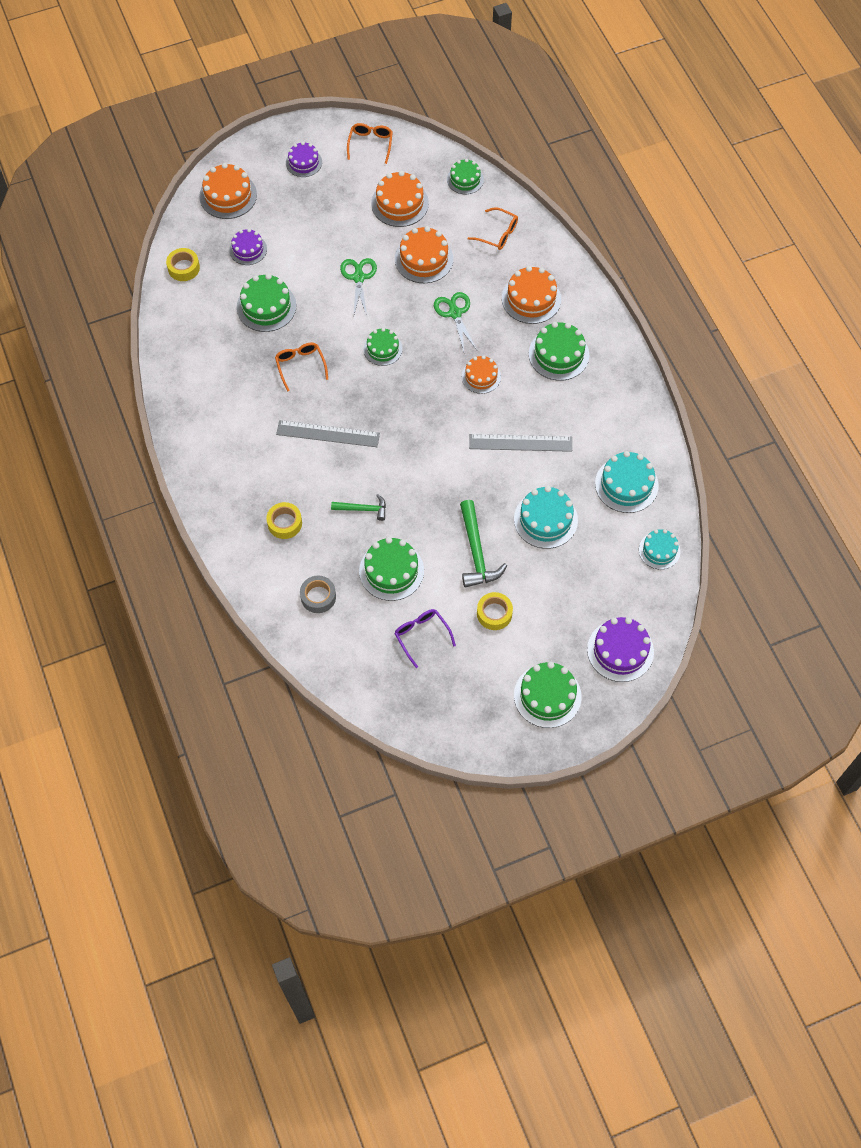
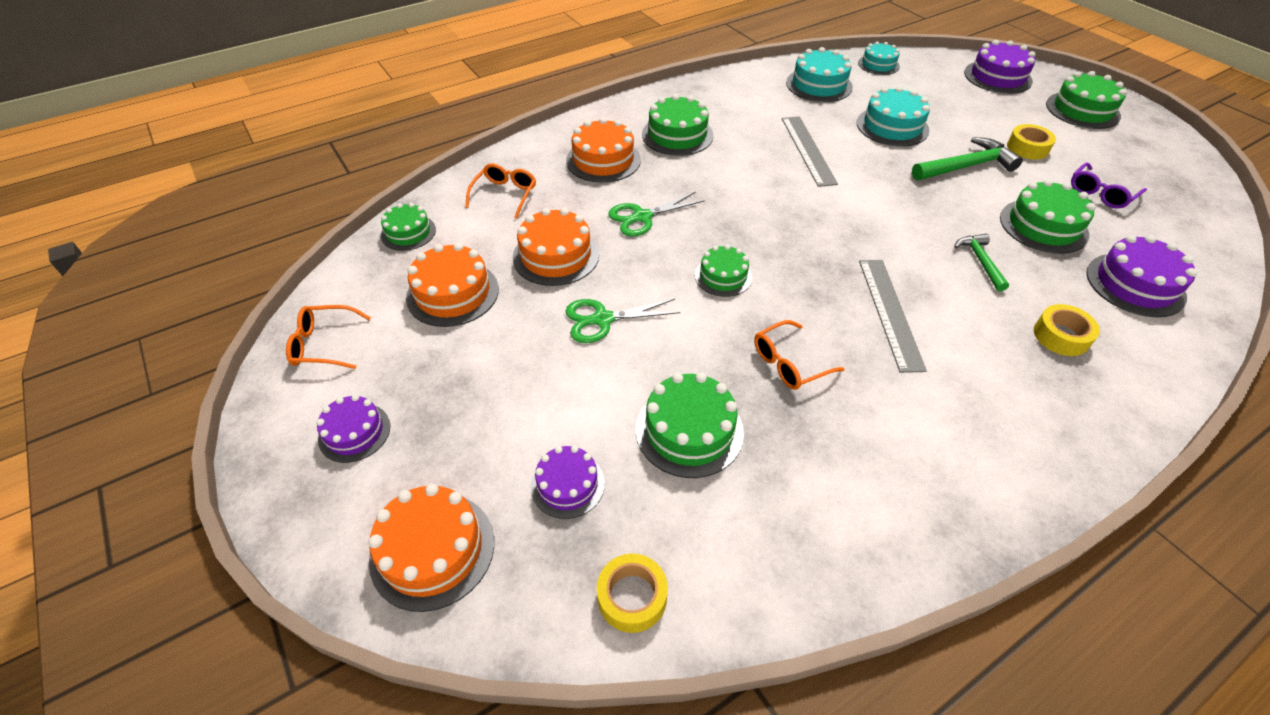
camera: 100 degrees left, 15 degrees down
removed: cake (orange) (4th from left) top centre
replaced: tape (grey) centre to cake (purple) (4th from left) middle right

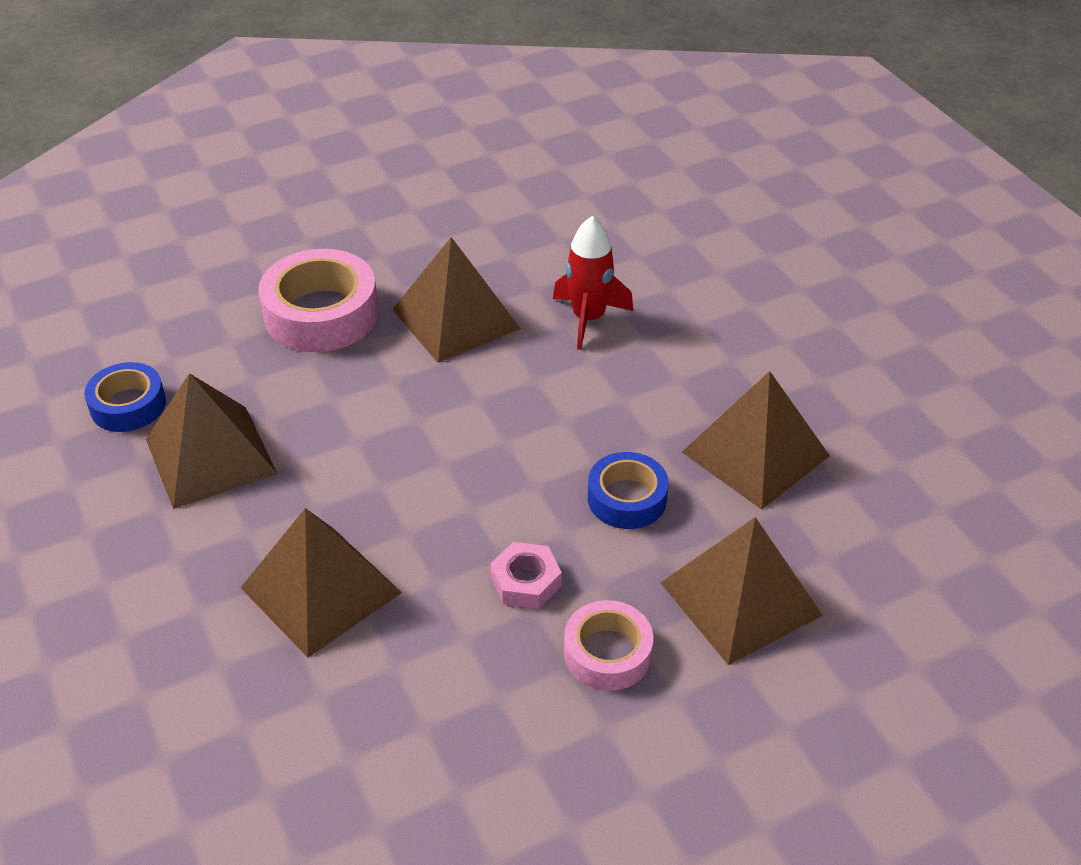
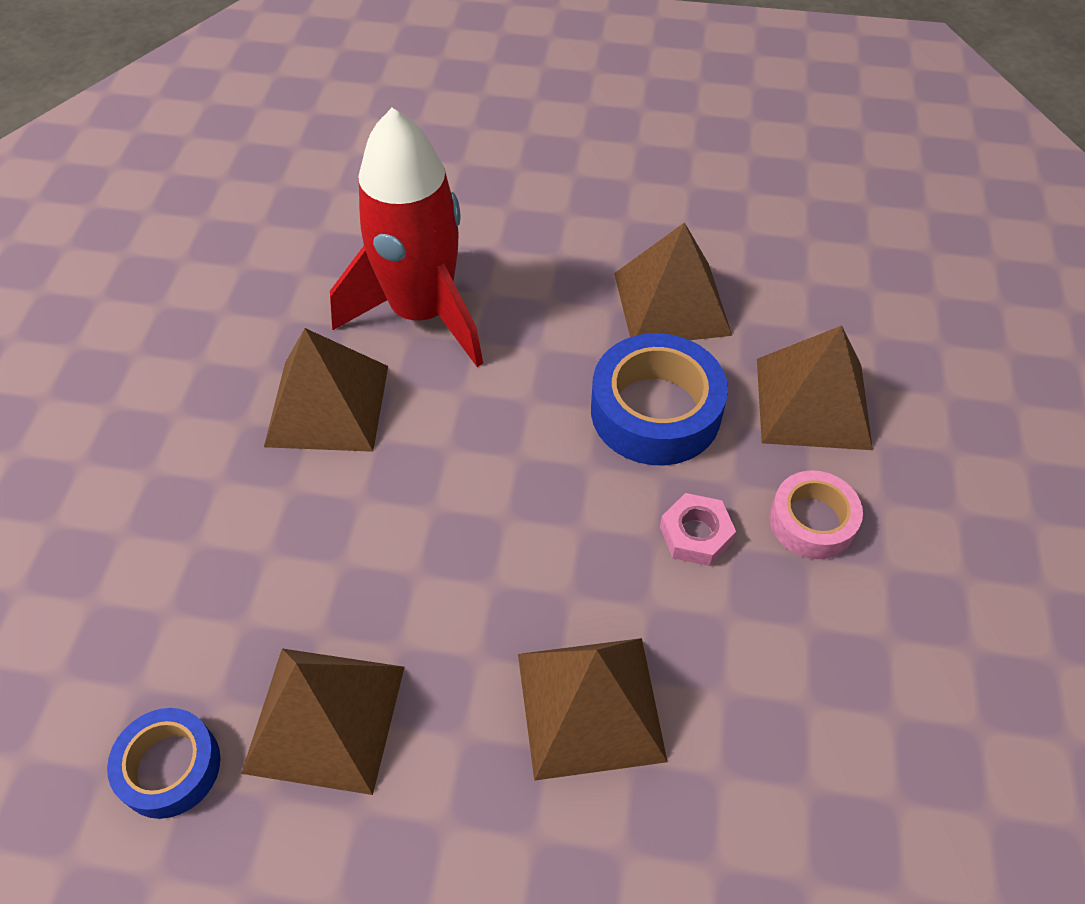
camera: 55 degrees left, 10 degrees up
removed: tape (pink) (1st from left) middle left
resized: rocket (red) top centre = top centre x1.81; tape (blue) (2nd from left) centre = centre x1.65

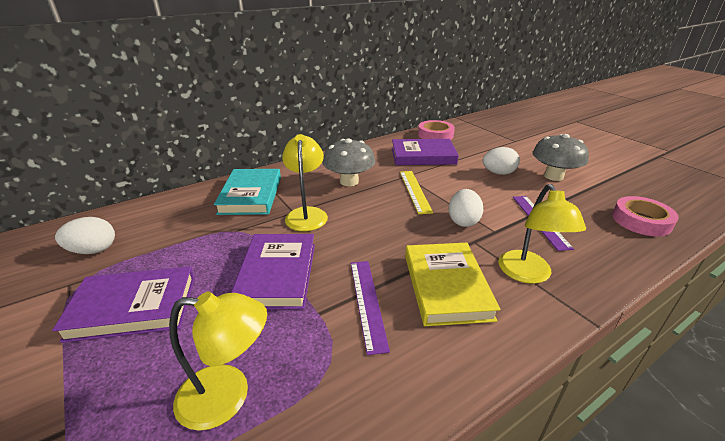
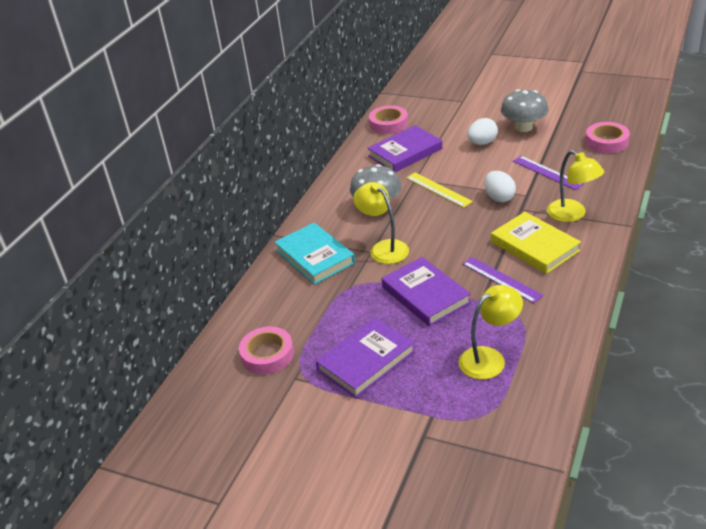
camera: 30 degrees left, 5 degrees up
replaced: egg (white) (1st from left) middle left to tape (pink) (1st from left) centre

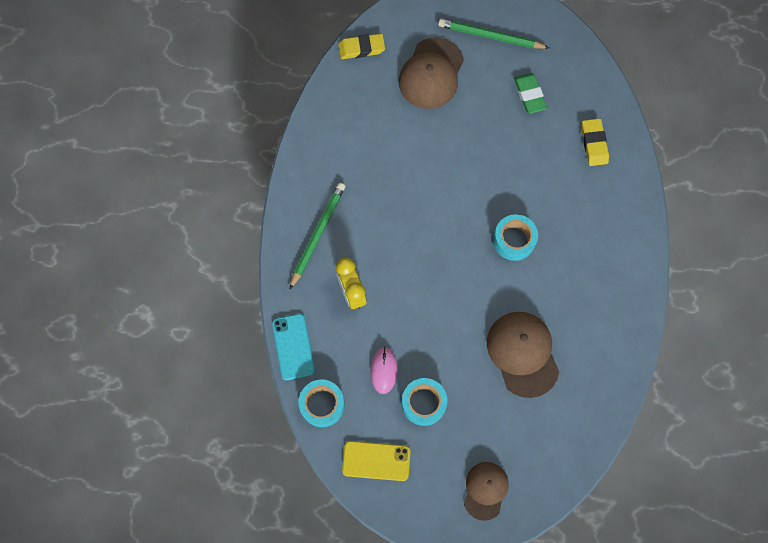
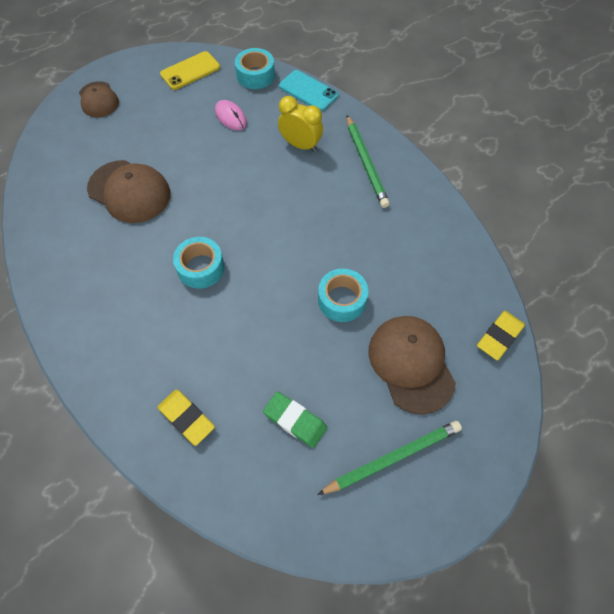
camera: 140 degrees right, 10 degrees down
moved: tape (turquoise) (2nd from left in the first image) bottom centre to tape (turquoise) (3rd from left) centre

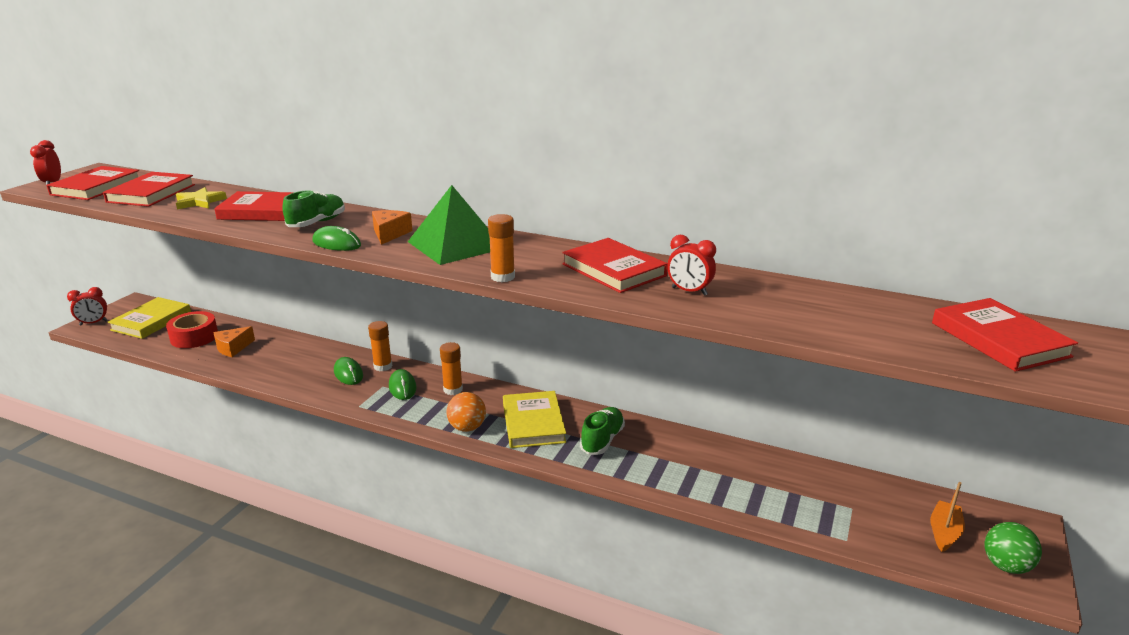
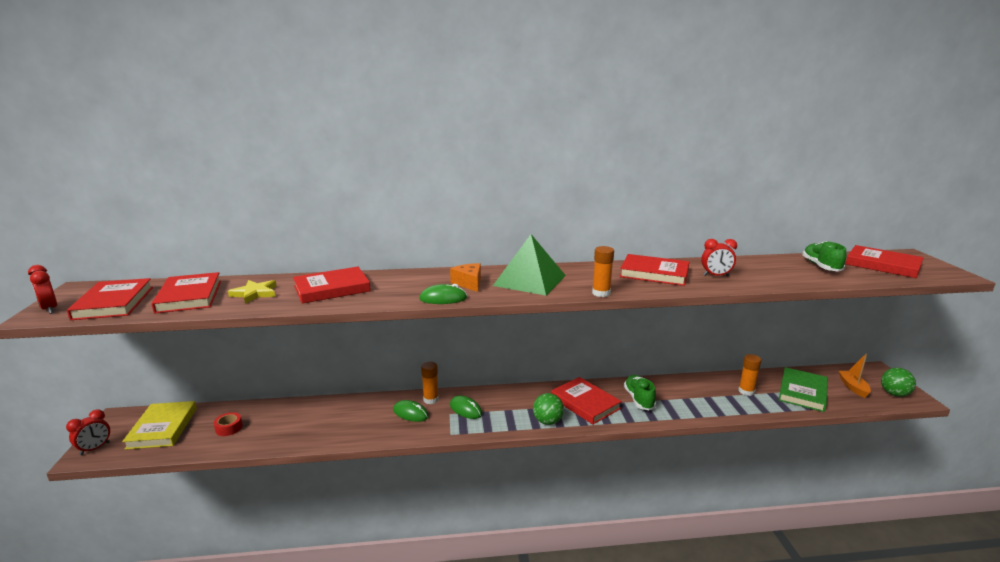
camera: 30 degrees left, 5 degrees down
removed: cheese (orange) (1st from left) middle left
added: book (green) bottom right
moved: shoe (green) (1st from left in the first image) top left to shoe (green) (2nd from left) middle right; glue stick (orange) (2nd from left in the first image) centre to glue stick (orange) (3rd from left) bottom right
recoloured: book (yellow) (2nd from left) centre to book (red) (4th from left) bottom centre; ball (orange) centre to ball (green) (1st from left) bottom centre
resized: tape (red) middle left = bottom left x0.58

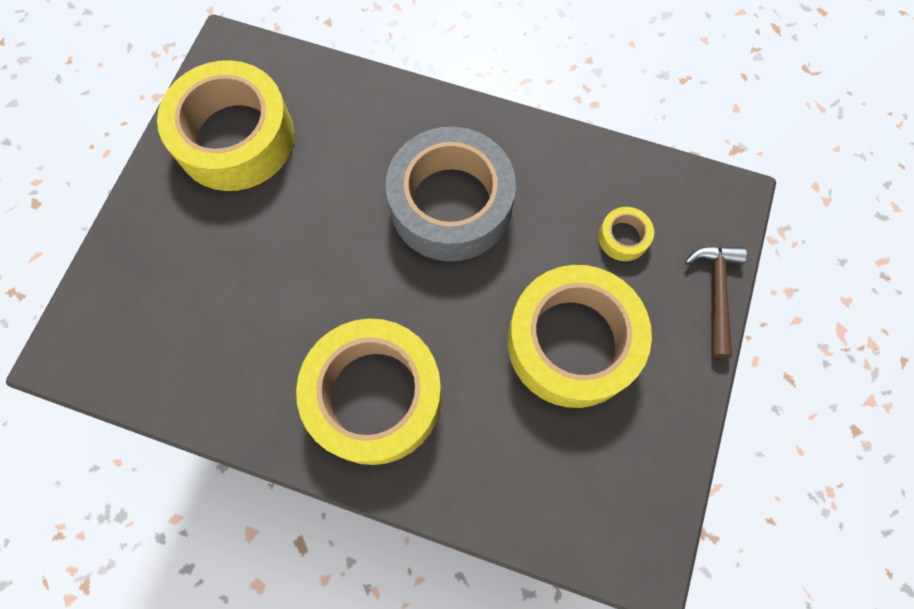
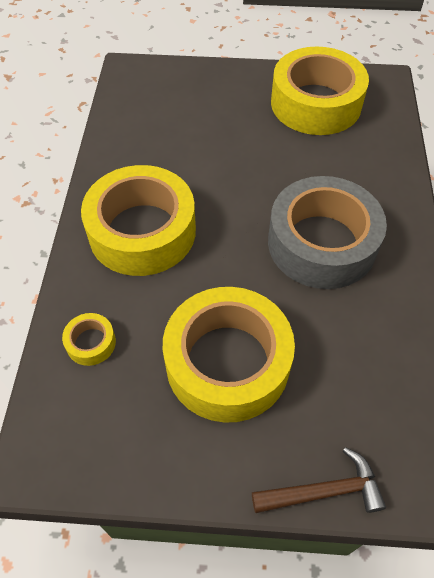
camera: 75 degrees right, 15 degrees down
moved: tape (yellow) (4th from left in the first image) middle right to tape (yellow) (1st from left) middle left

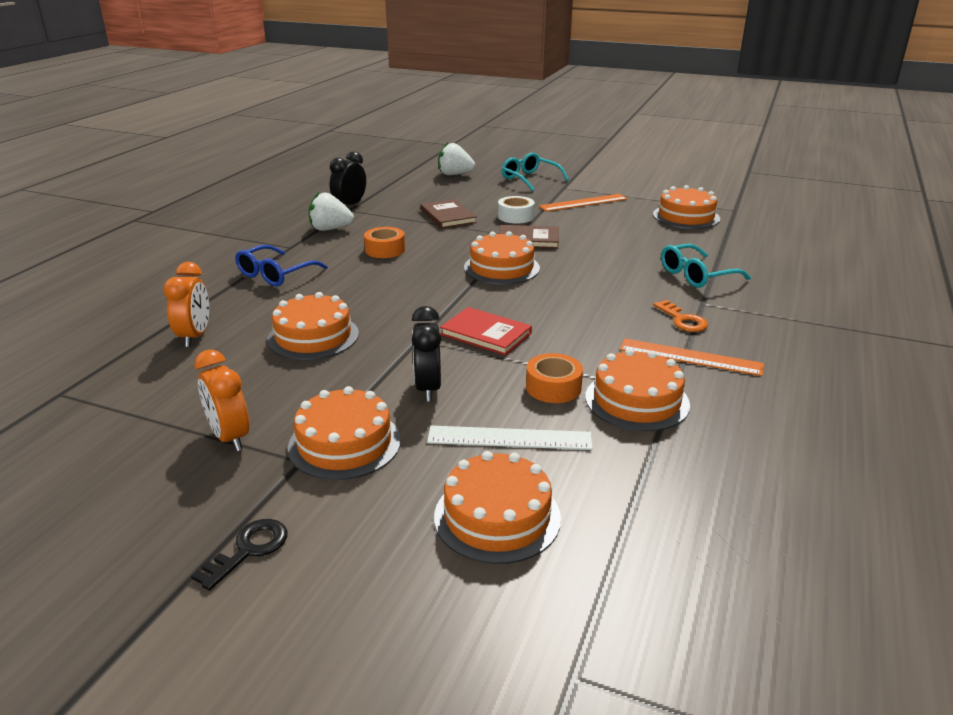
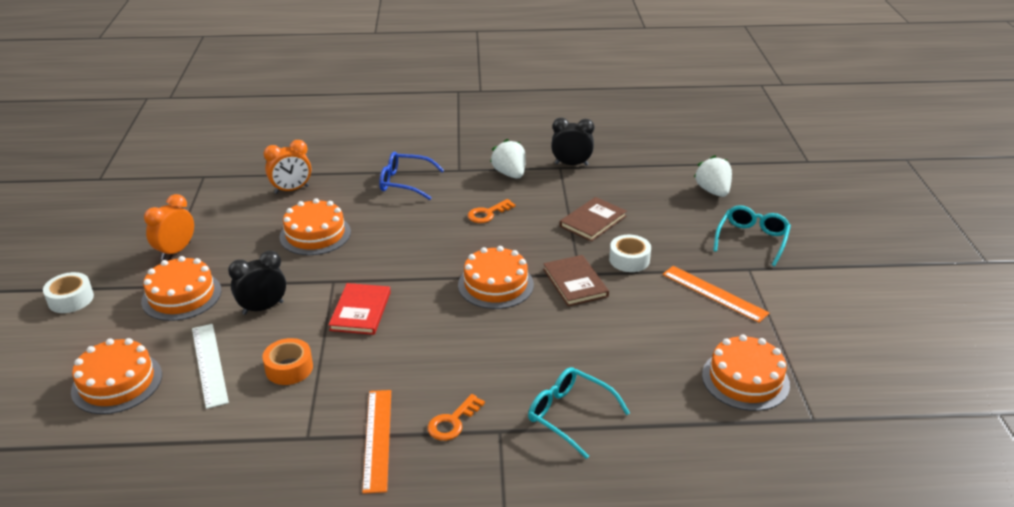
camera: 65 degrees right, 5 degrees up
removed: cake (orange) (5th from left) middle right
replaced: tape (orange) (1st from left) centre to key (orange) (2nd from left) centre; key (black) bottom left to tape (white) (1st from left) middle left

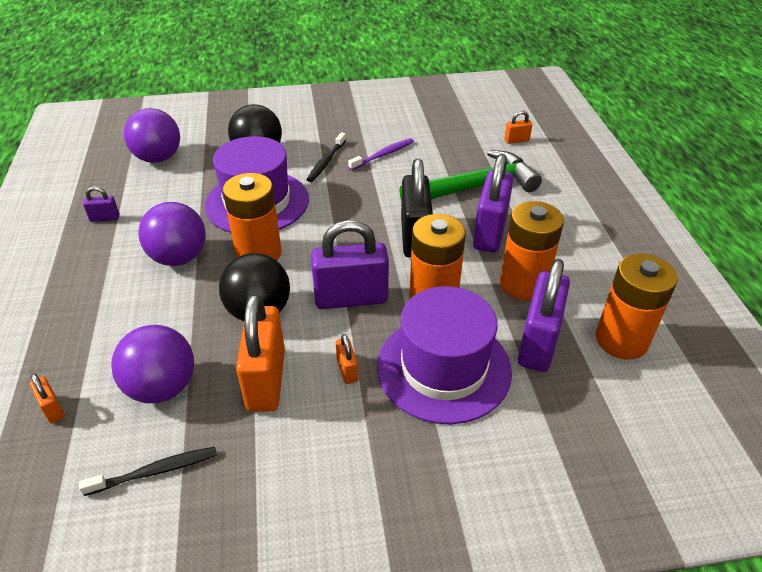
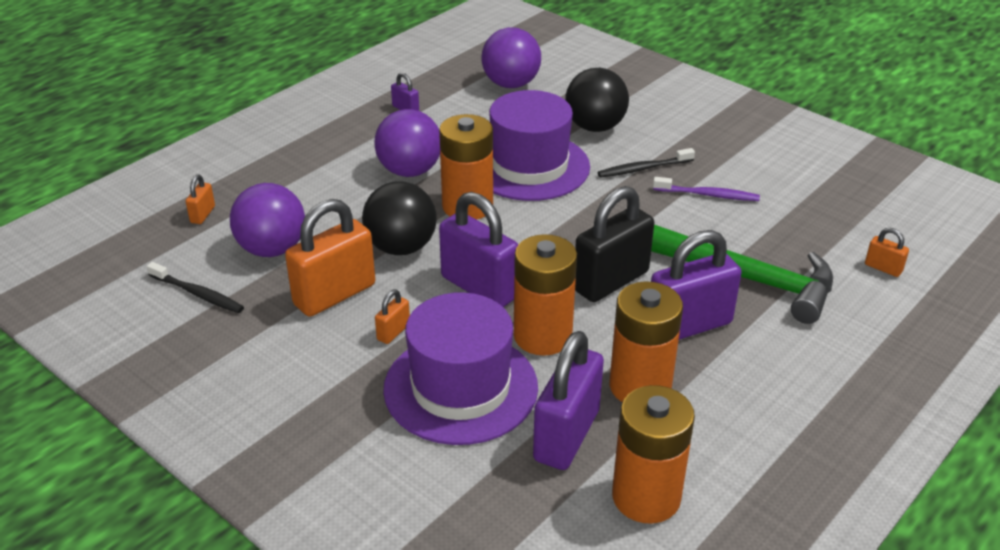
camera: 50 degrees right, 5 degrees down
turned: padlock (purple) (4th from left in the first image) middle right = bottom centre 45 degrees counterclockwise

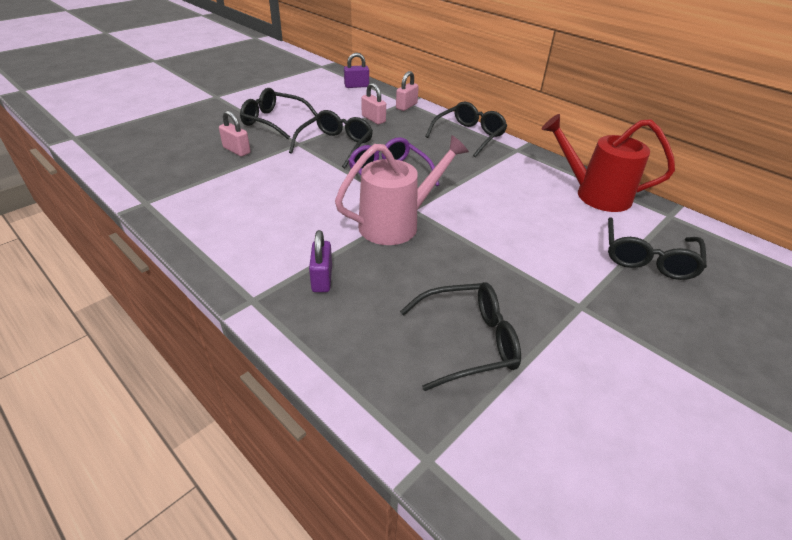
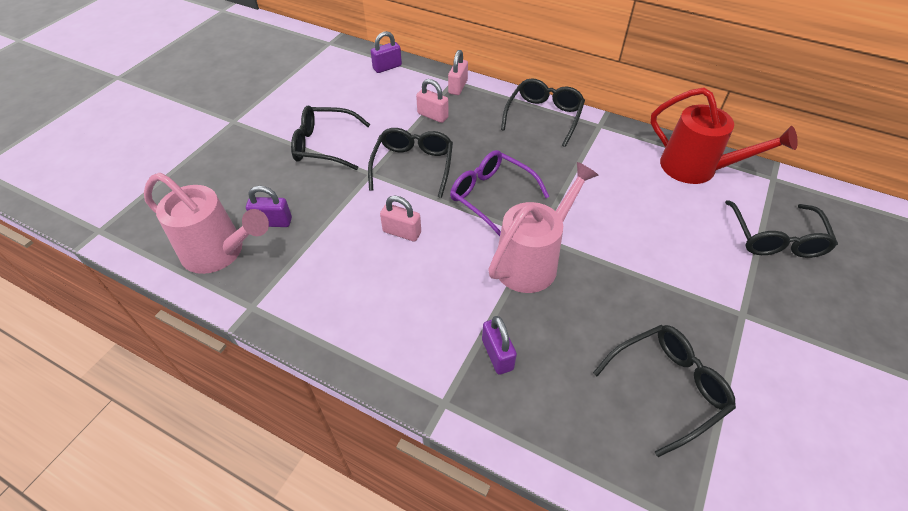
camera: 15 degrees left, 10 degrees up
added: watering can (pink) (1st from left) middle left; padlock (purple) (1st from left) middle left
moved: padlock (pink) (1st from left) top left to centre
turned: watering can (red) top right = top right 150 degrees counterclockwise

